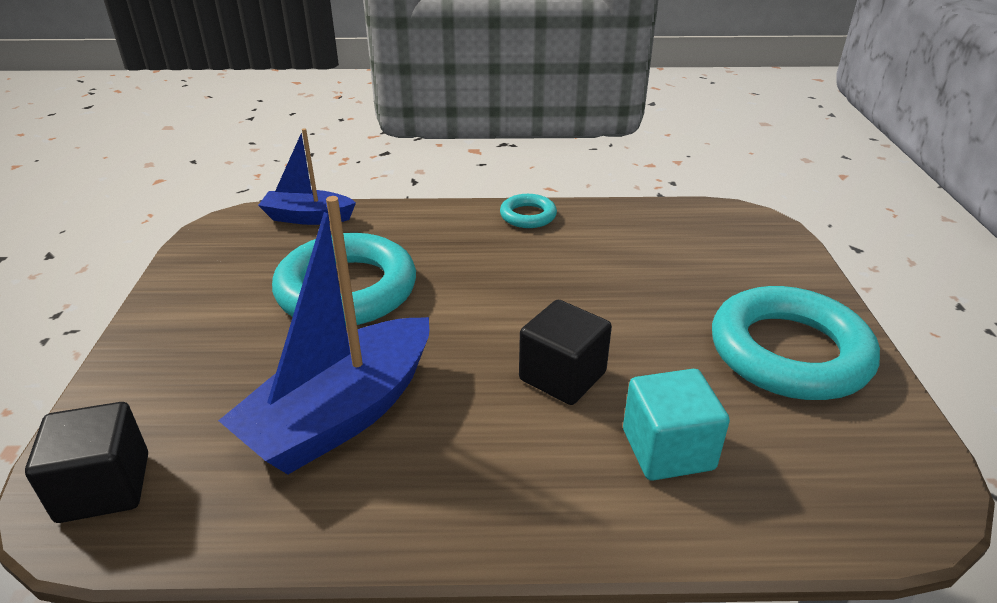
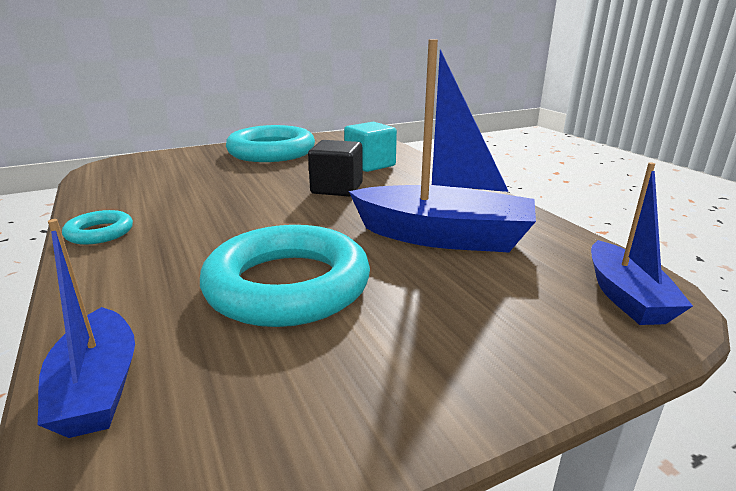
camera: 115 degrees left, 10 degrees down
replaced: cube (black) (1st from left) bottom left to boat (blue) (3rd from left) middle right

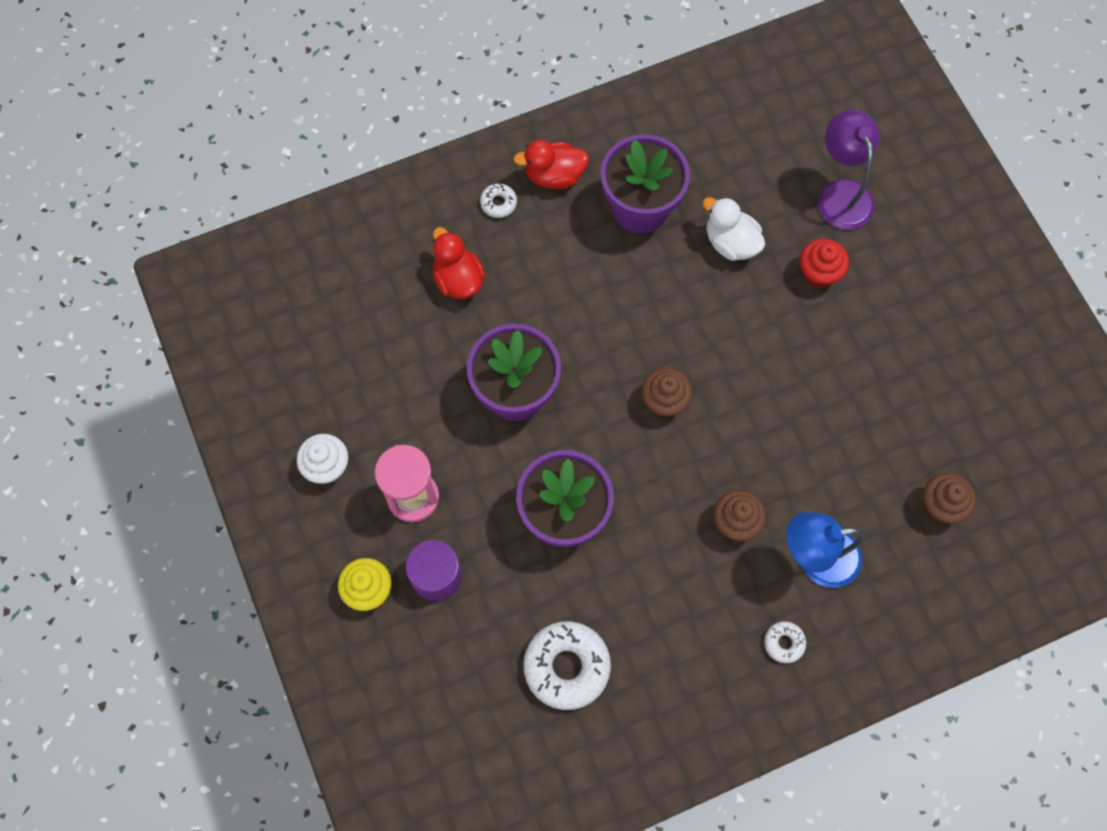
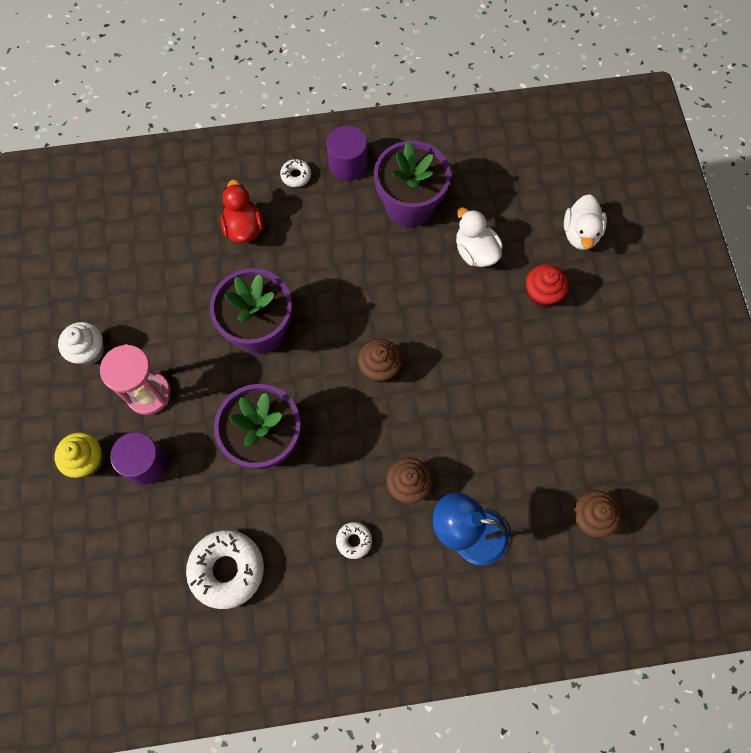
camera: 15 degrees right, 0 degrees up
moved: donut (white) (3rd from left) bottom right to bottom centre
replaced: lamp (purple) top right to duck (white) (2nd from left) top right; duck (red) (2nd from left) top centre to cylinder (purple) (2nd from left) top centre

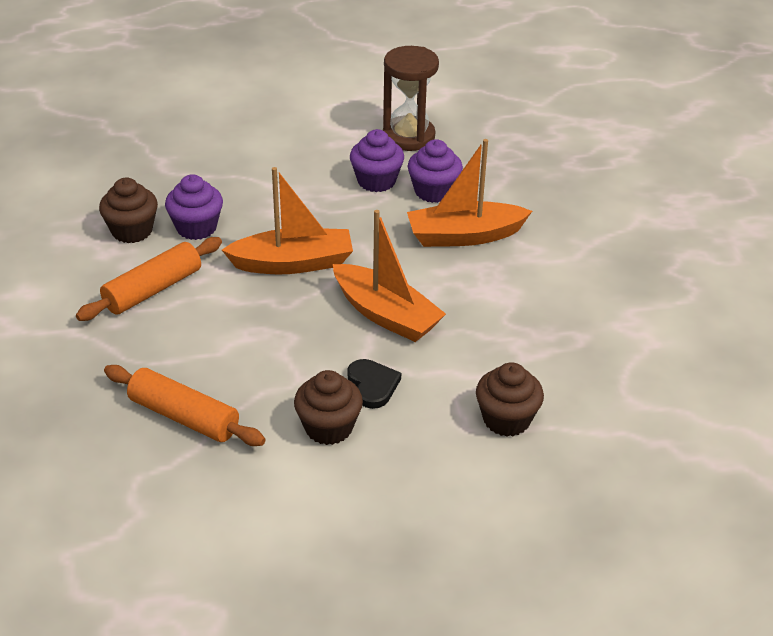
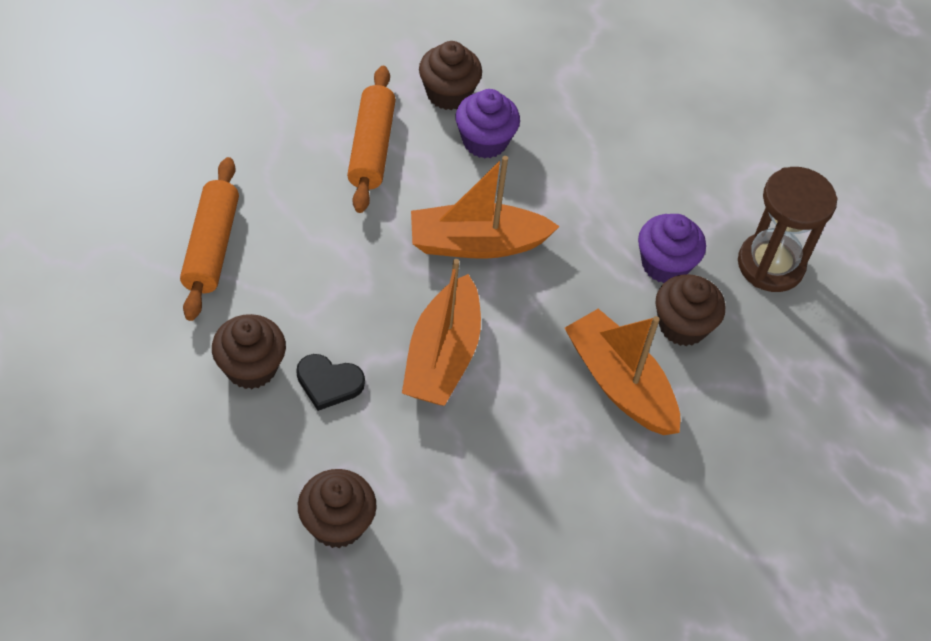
camera: 60 degrees right, 15 degrees up
recoloured: cupcake (purple) (3rd from left) top centre to cupcake (brown) (4th from left) middle right
turned: boat (orange) (1st from left in the first image) centre = top centre 120 degrees clockwise; rolling pin (orange) (1st from left in the first image) middle left = top centre 75 degrees clockwise; heart (black) centre = centre 60 degrees clockwise

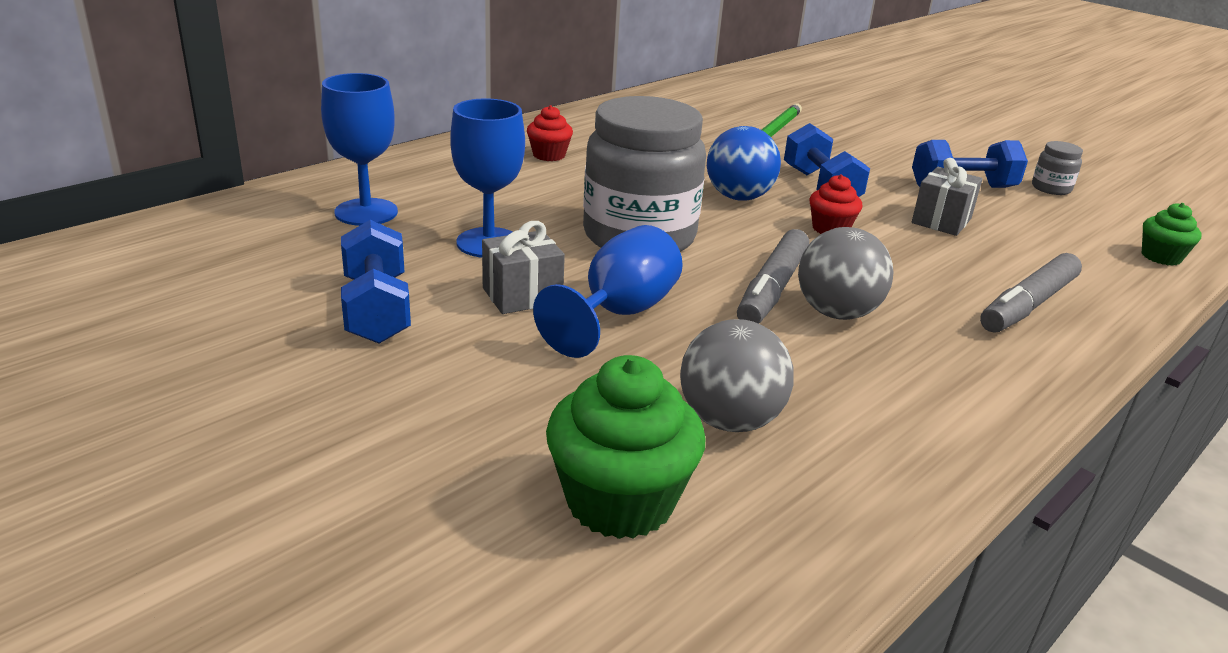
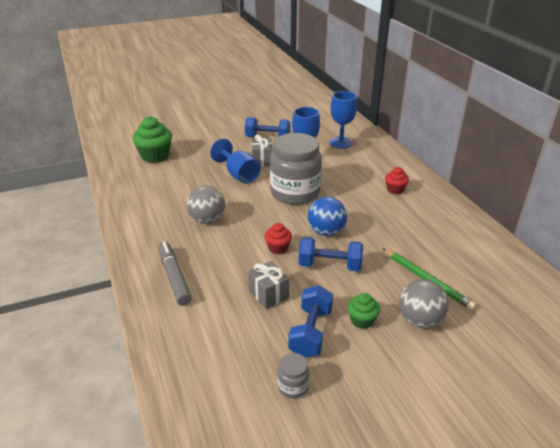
camera: 115 degrees right, 5 degrees up
removed: marker (grey) (1st from left) centre
moved: cupcake (green) (2nd from left) middle right to bottom centre; ball (grey) (1st from left in the first image) centre to ball (grey) (2nd from left) bottom right

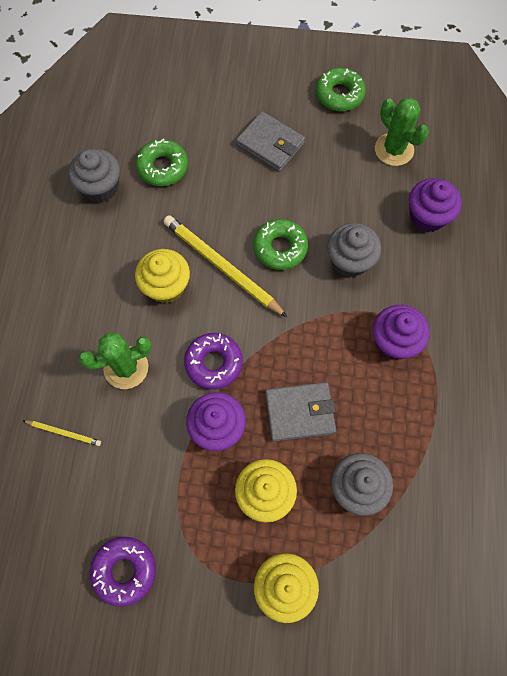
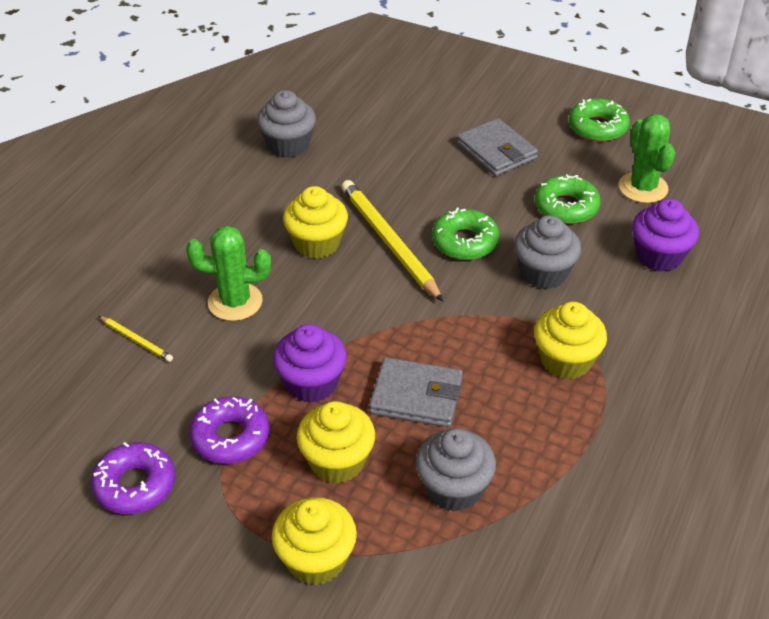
camera: 20 degrees right, 25 degrees down
moved: donut (green) (1st from left in the first image) top left to donut (green) (2nd from left) top right; donut (purple) (2nd from left) centre to bottom left
recoloured: cupcake (purple) (2nd from left) middle right to cupcake (yellow) (4th from left) middle right

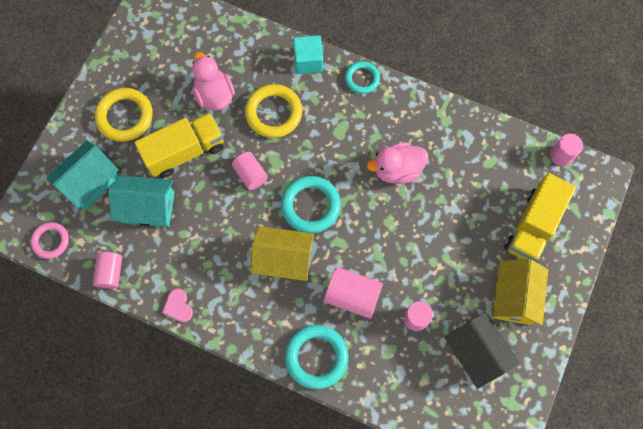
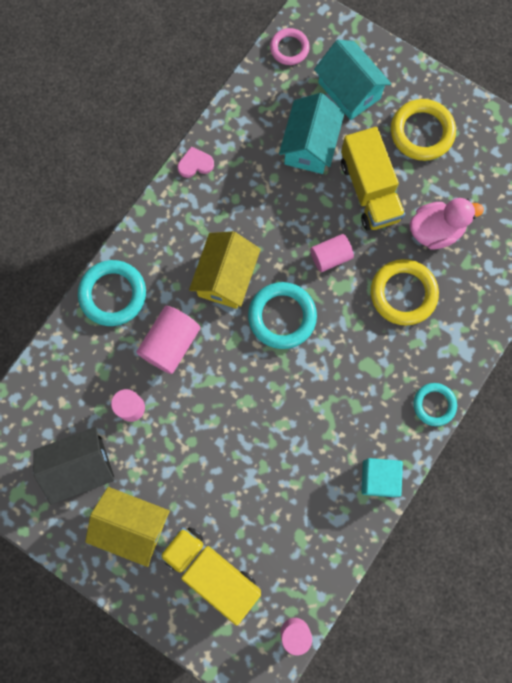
camera: 100 degrees right, 5 degrees up
removed: duck (pink) (2nd from left) centre; cylinder (pink) (1st from left) middle left
moved: cube (turquoise) top centre to bottom right

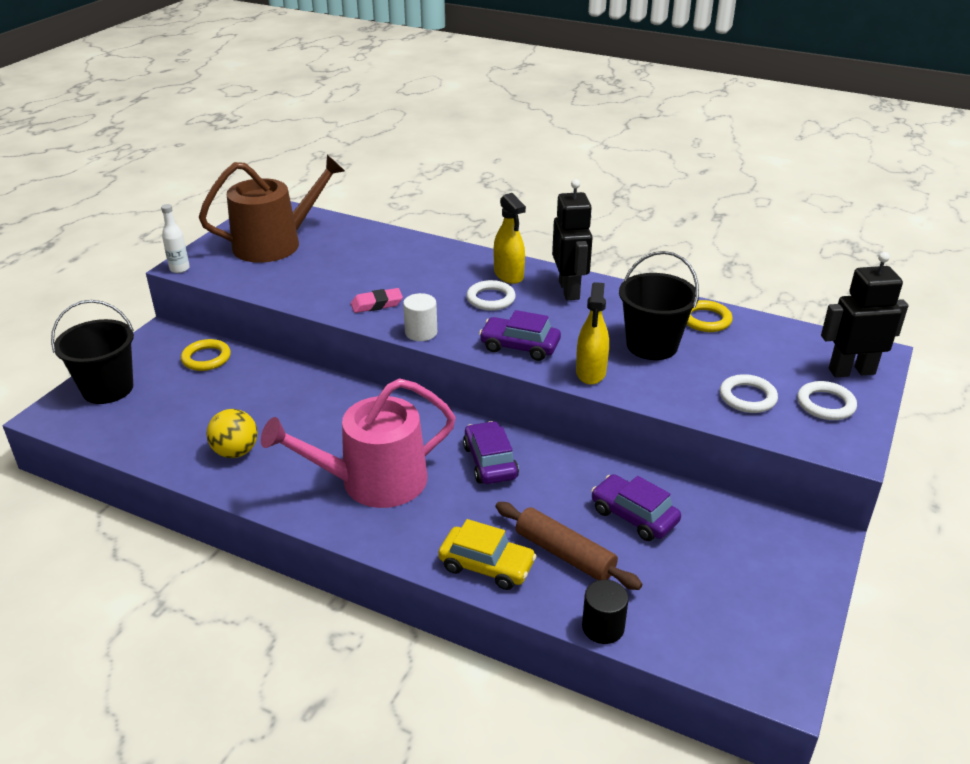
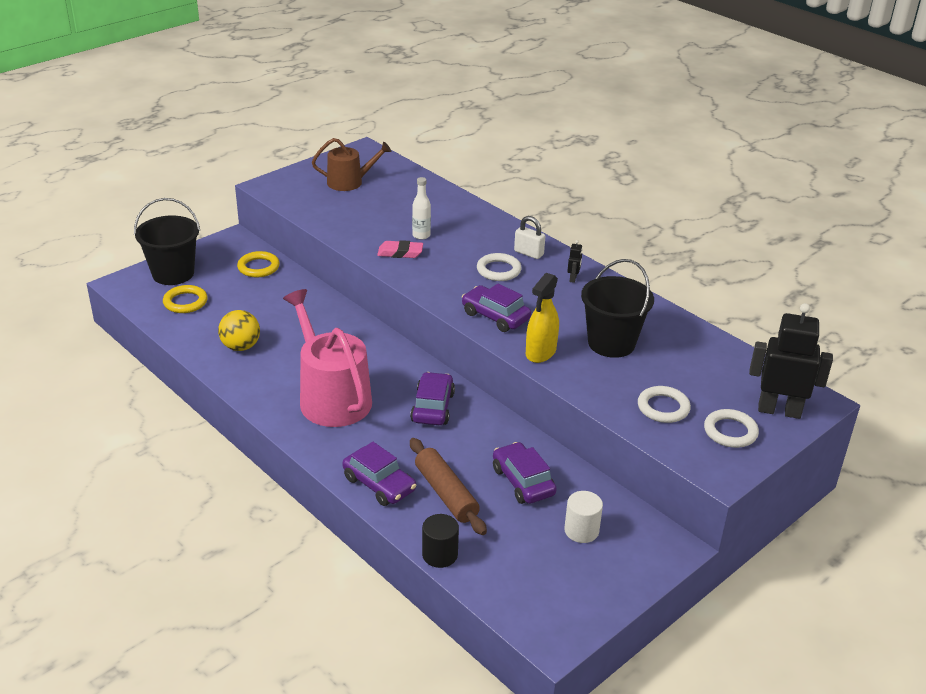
camera: 20 degrees right, 0 degrees up
moved: bottle (white) top left to top centre; cylinder (white) centre to bottom centre; ring (yellow) (2nd from left in the first image) middle right to ring (yellow) (1st from left) middle left
replaced: spray bottle (yellow) (1st from left) top centre to padlock (white) centre
recoloured: car (yellow) bottom centre to car (purple) (1st from left) bottom centre
turned: watering can (pink) centre = centre 60 degrees clockwise
resized: watering can (brown) top left = top centre x0.59; robot (black) (1st from left) top centre = centre x0.40

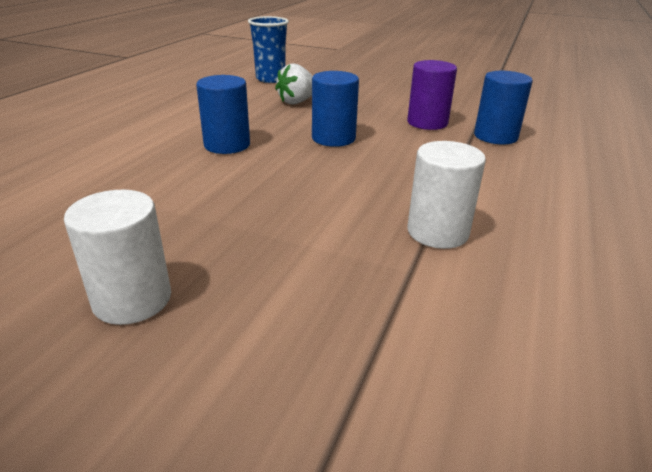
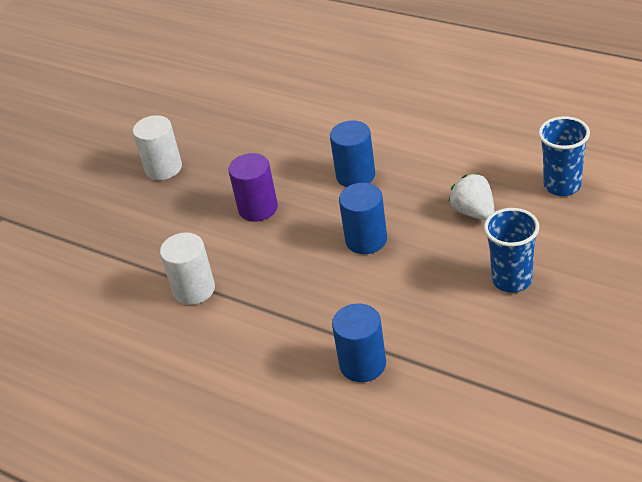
camera: 105 degrees right, 10 degrees up
added: cup (blue) (1st from left) middle right
moved: cylinder (purple) top centre to centre

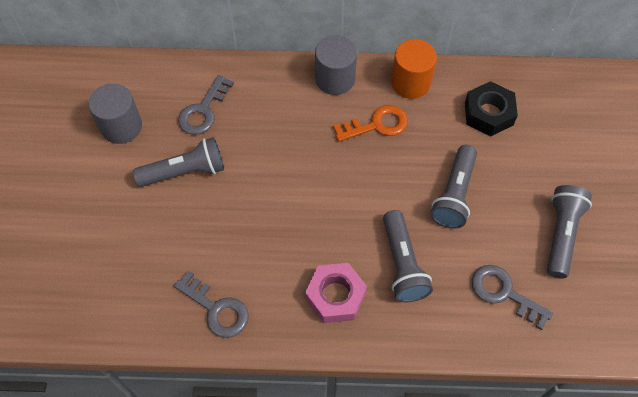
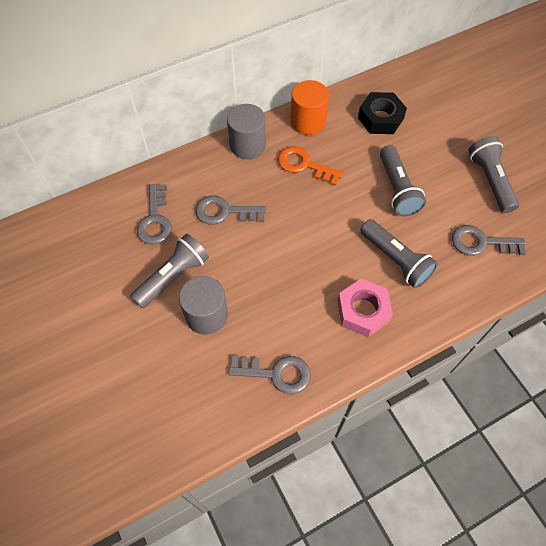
camera: 30 degrees left, 0 degrees up
added: key (grey) (2nd from left) centre
moved: cylinder (grey) (1st from left) top left to centre
turned: key (orange) top centre = top centre 105 degrees counterclockwise

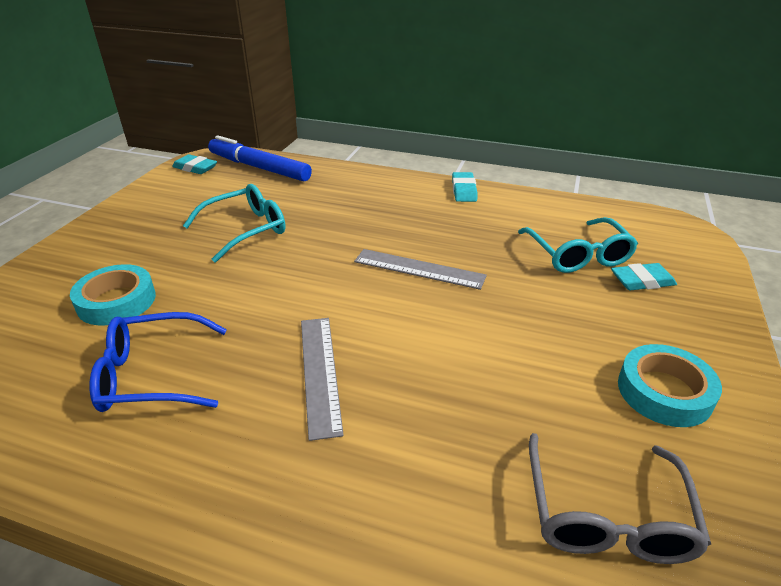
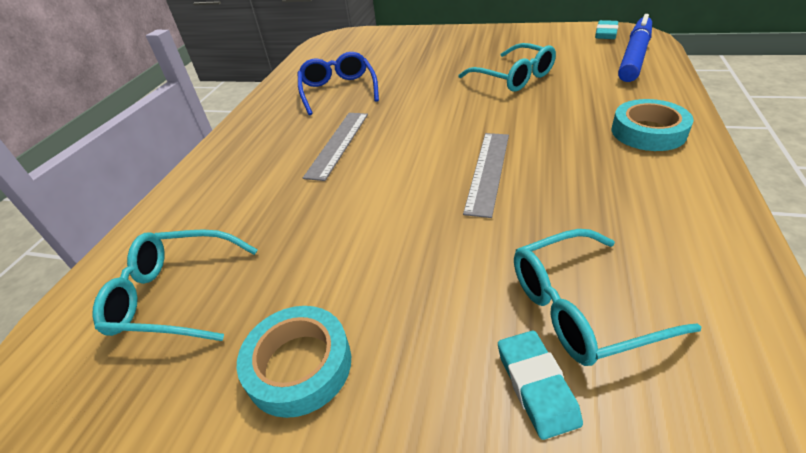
camera: 90 degrees right, 5 degrees up
removed: eraser (turquoise) (2nd from left) top centre
moved: tape (turquoise) (1st from left in the first image) middle left to tape (turquoise) (2nd from left) top right
recoloured: glasses (grey) bottom right to glasses (turquoise) (1st from left) middle left
turned: ruler (grey) (1st from left) centre = top centre 60 degrees counterclockwise

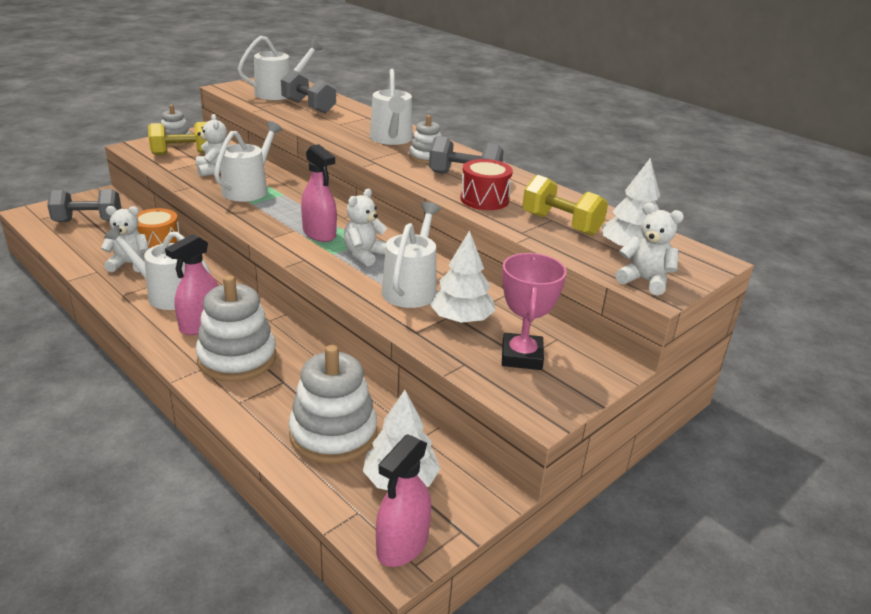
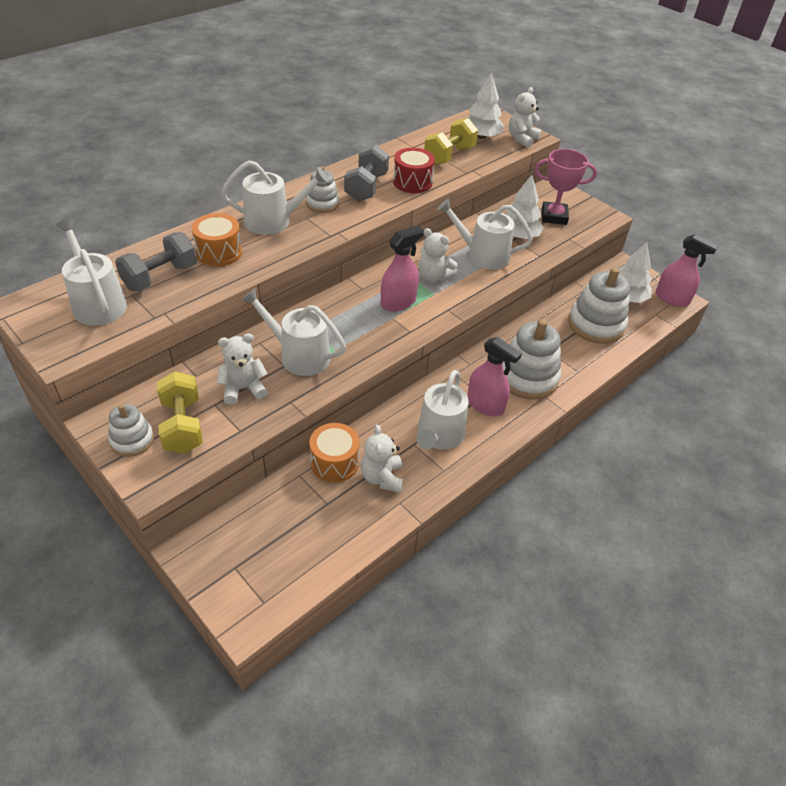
camera: 90 degrees left, 15 degrees up
removed: dumbbell (grey) (1st from left) middle left
added: drum (orange) (1st from left) top left

